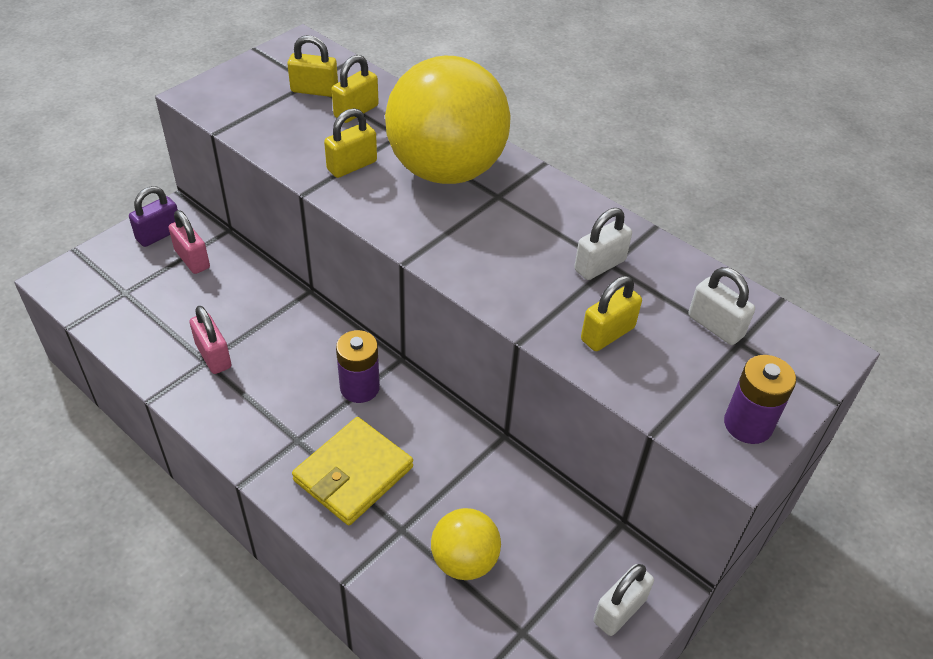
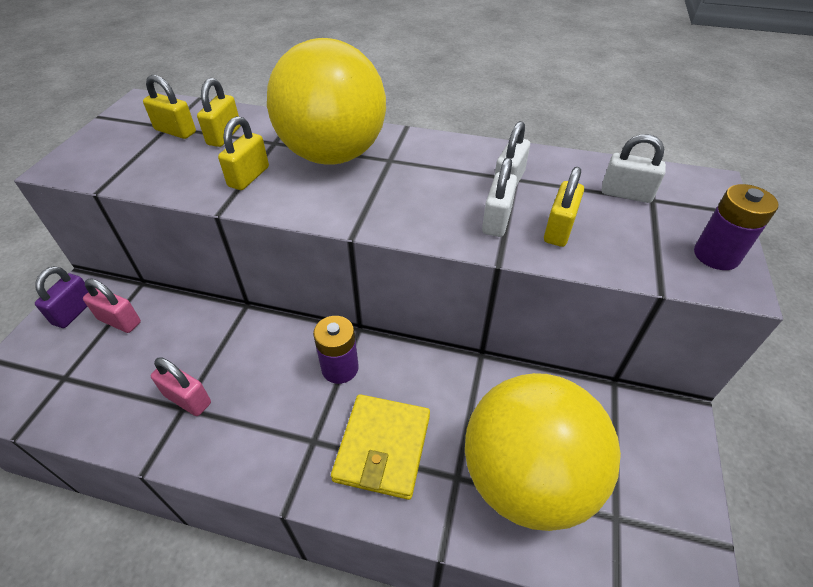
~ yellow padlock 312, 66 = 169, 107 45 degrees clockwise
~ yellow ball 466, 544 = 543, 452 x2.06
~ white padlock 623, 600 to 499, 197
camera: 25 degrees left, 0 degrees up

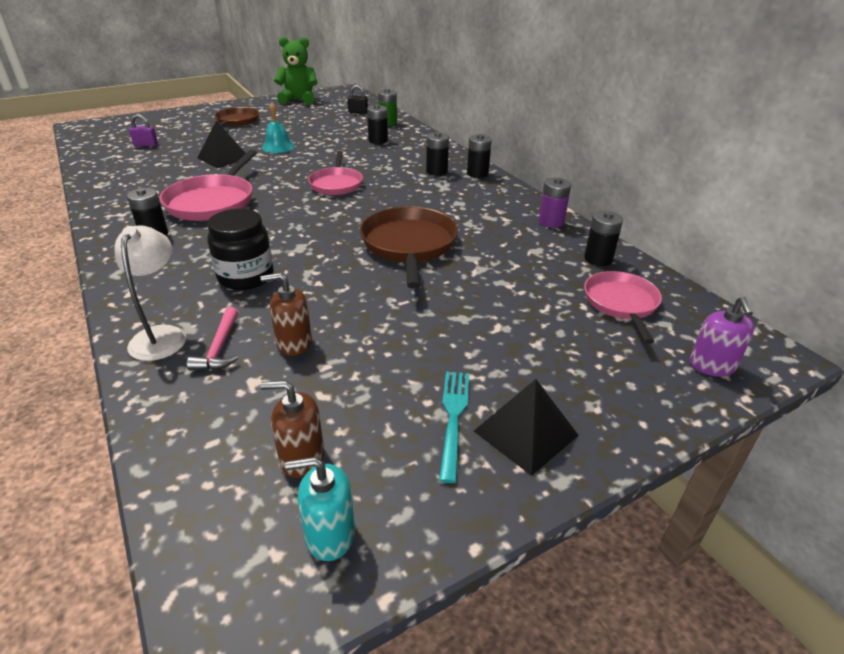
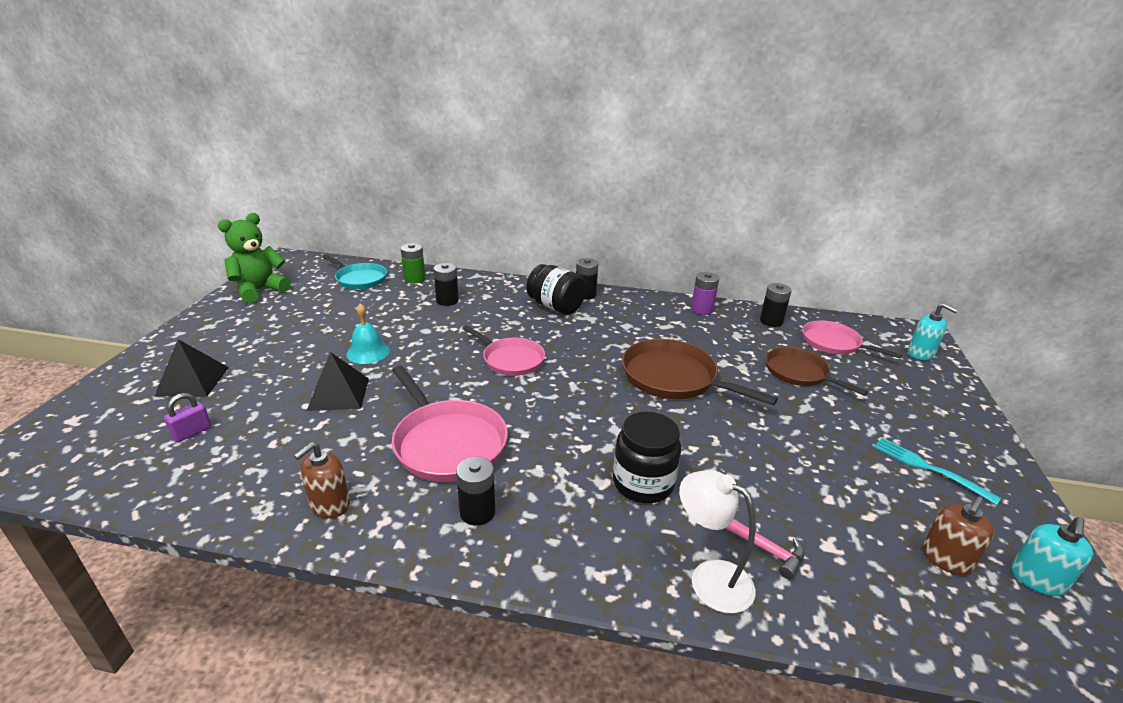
~ brown pan 237, 116 to 817, 371
~ brown soap dispenser 286, 314 to 322, 480
~ black padlock 358, 99 to turquoise pan 354, 272
~ black battery 437, 154 to black jar 556, 289
~ black pyramid 526, 427 to 192, 367
~ purple soap dispenser 722, 337 to turquoise soap dispenser 933, 331
camera: 50 degrees left, 5 degrees down

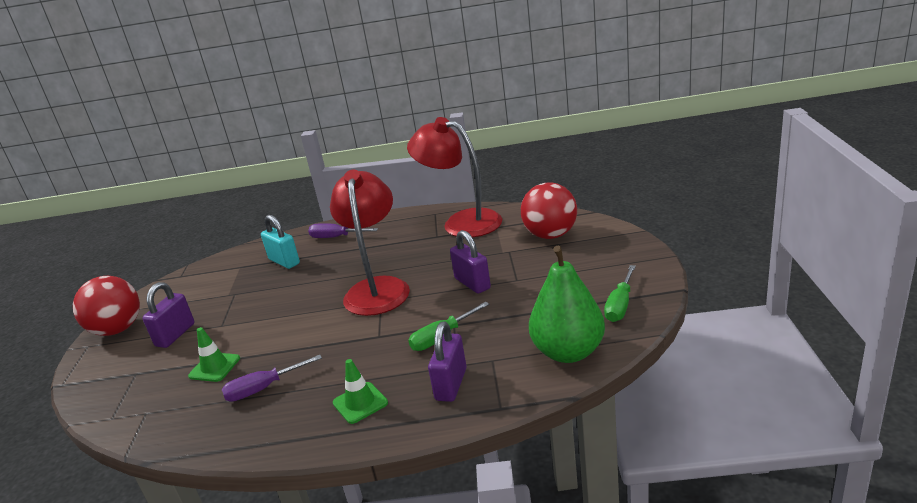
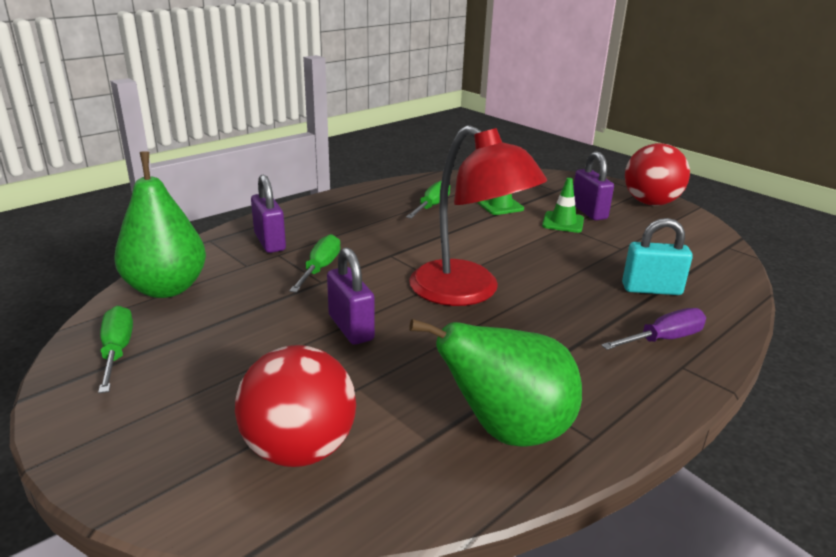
~ purple screwdriver 272, 378 to green screwdriver 428, 199
~ green traffic cone 360, 391 to 563, 205
~ red lamp 454, 177 to green pear 495, 383
~ purple padlock 470, 262 = 351, 296 45 degrees clockwise
camera: 135 degrees right, 0 degrees up

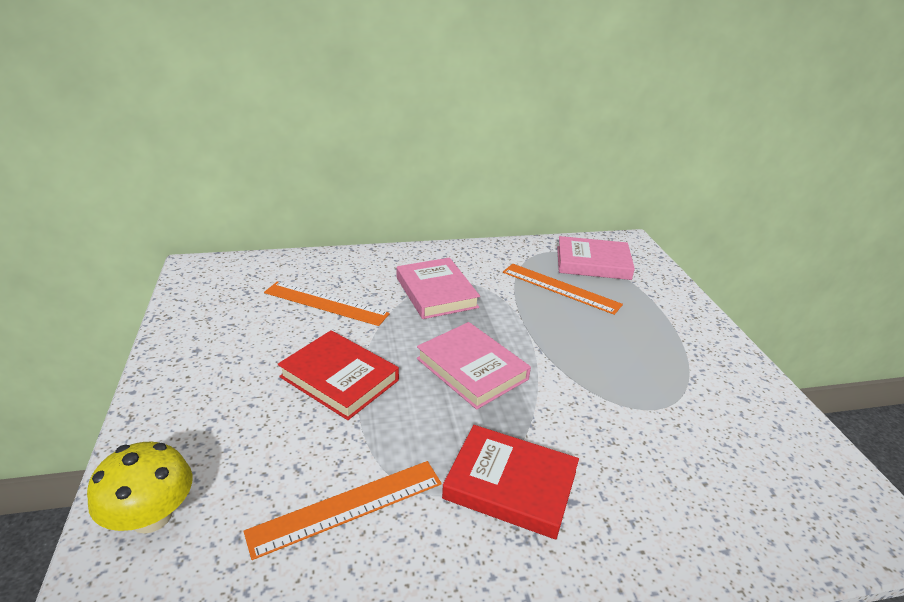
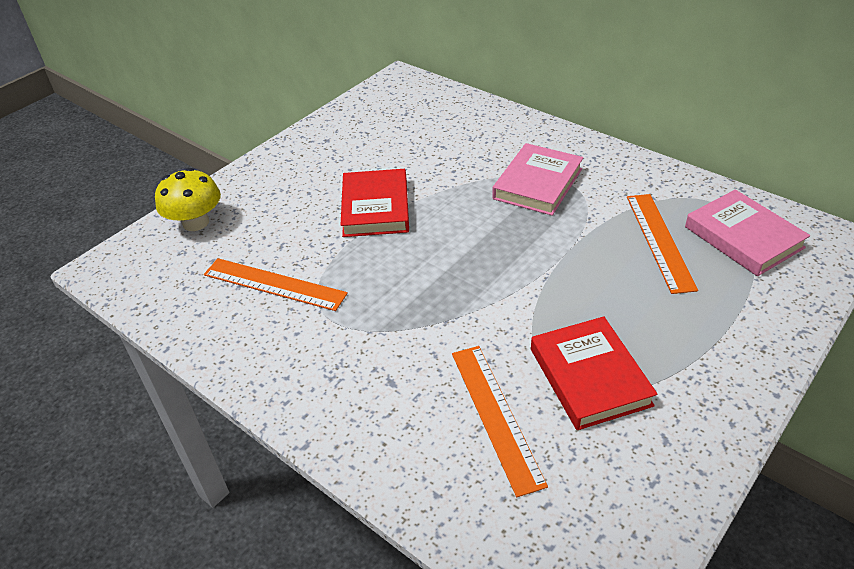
~ orange ruler 327, 304 to 500, 421
- pink book 474, 366
~ red book 510, 482 to 594, 373
camera: 55 degrees right, 10 degrees up

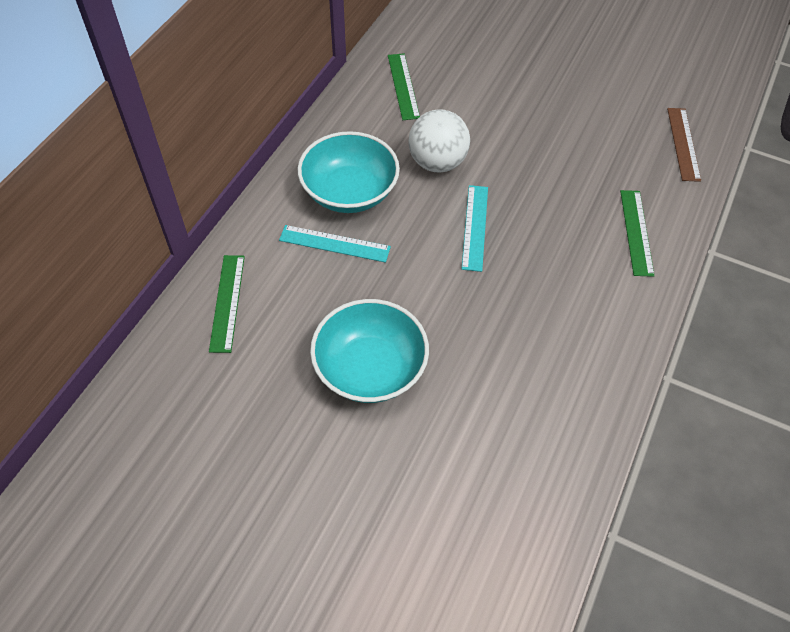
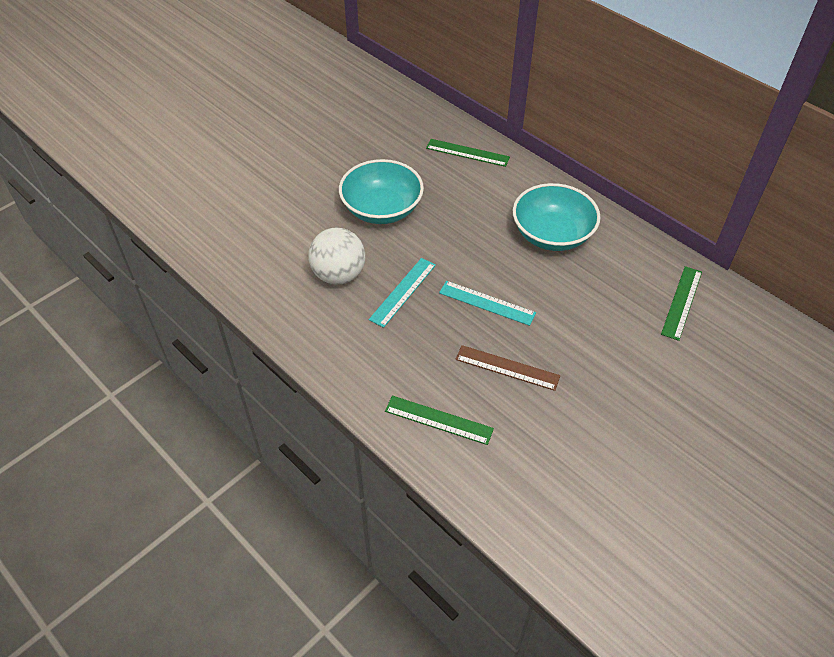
~ turquoise ruler 335, 244 to 402, 293
~ green ruler 404, 86 = 681, 303 75 degrees counterclockwise
~ white ball 439, 141 to 336, 256
~ brown ruler 684, 145 to 507, 368
camera: 110 degrees right, 5 degrees down

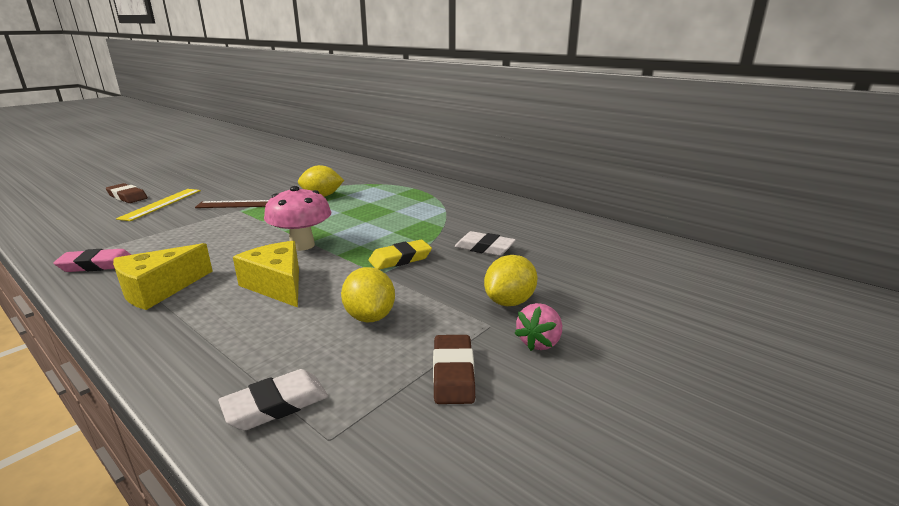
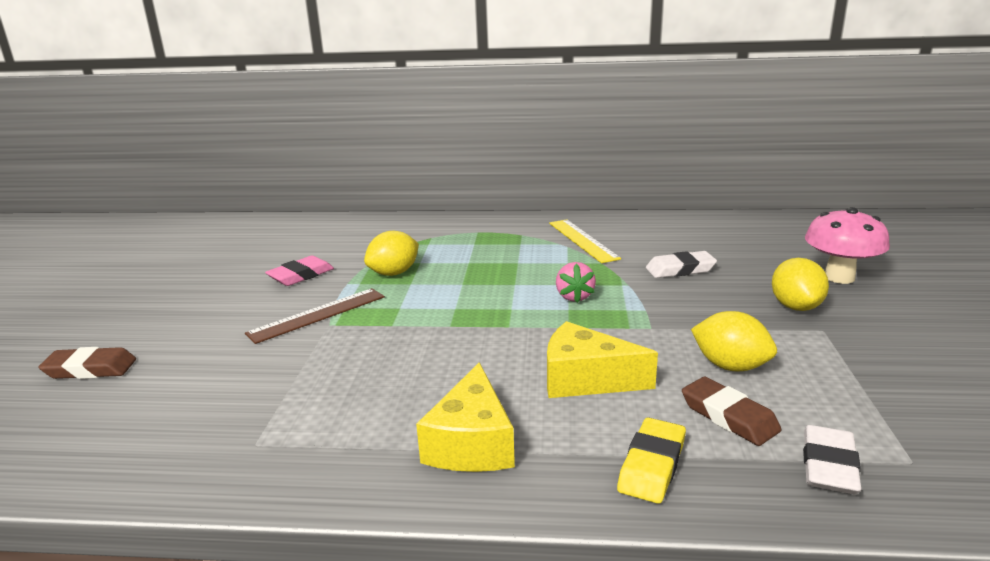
~ pink eraser 92, 260 to 299, 271
~ yellow ruler 158, 205 to 585, 241
~ pink mushroom 297, 218 to 847, 245
~ yellow eraser 400, 255 to 651, 460
~ brown eraser 454, 369 to 732, 411
~ pink strawberry 538, 327 to 576, 282
camera: 35 degrees left, 0 degrees up

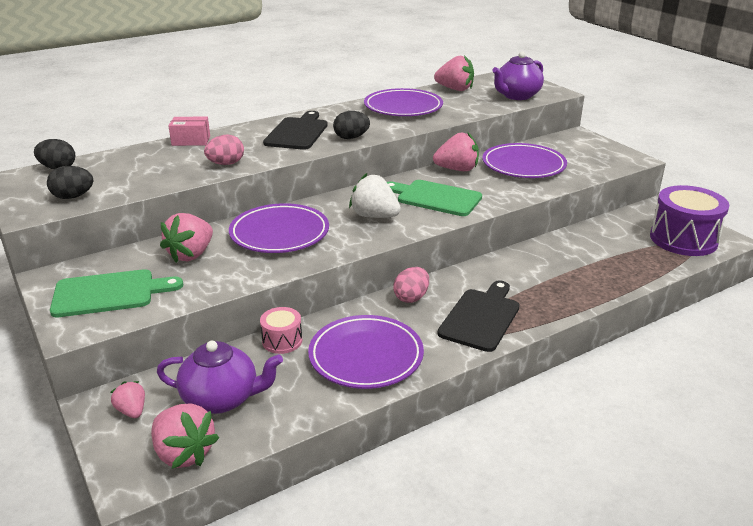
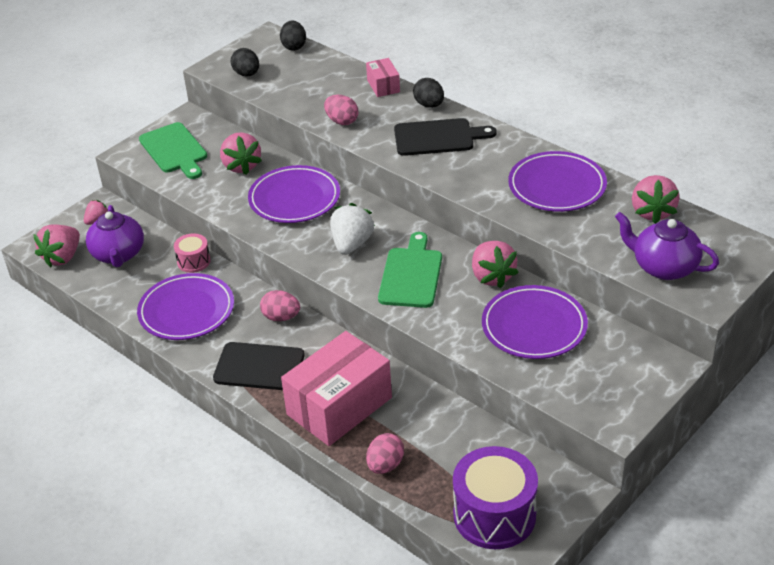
~ pink strawberry 186, 238 = 241, 153 120 degrees counterclockwise
~ black egg 351, 125 to 428, 93
+ pink box 336, 388
+ pink egg 385, 453
camera: 75 degrees right, 10 degrees up

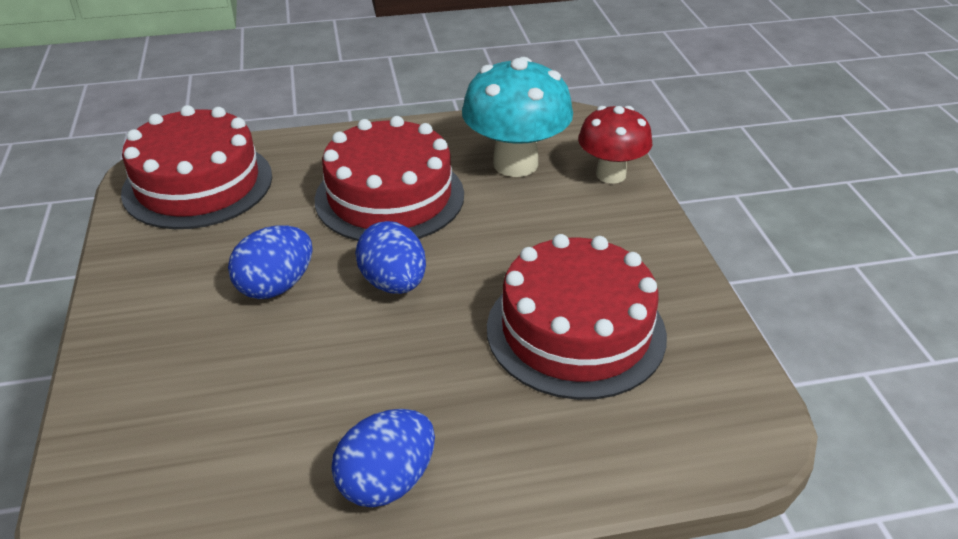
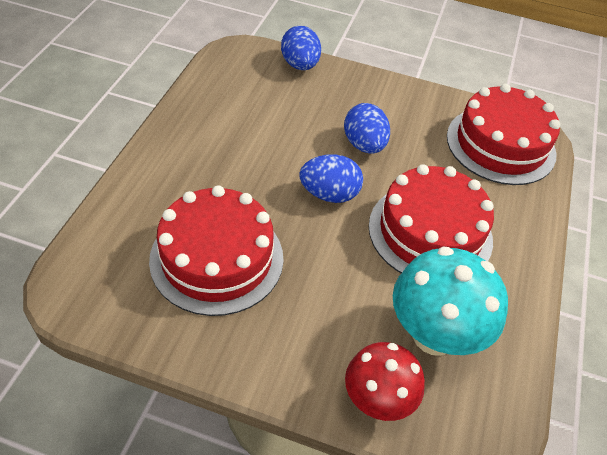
~ blue egg 383, 458 to 301, 48
camera: 115 degrees right, 10 degrees up

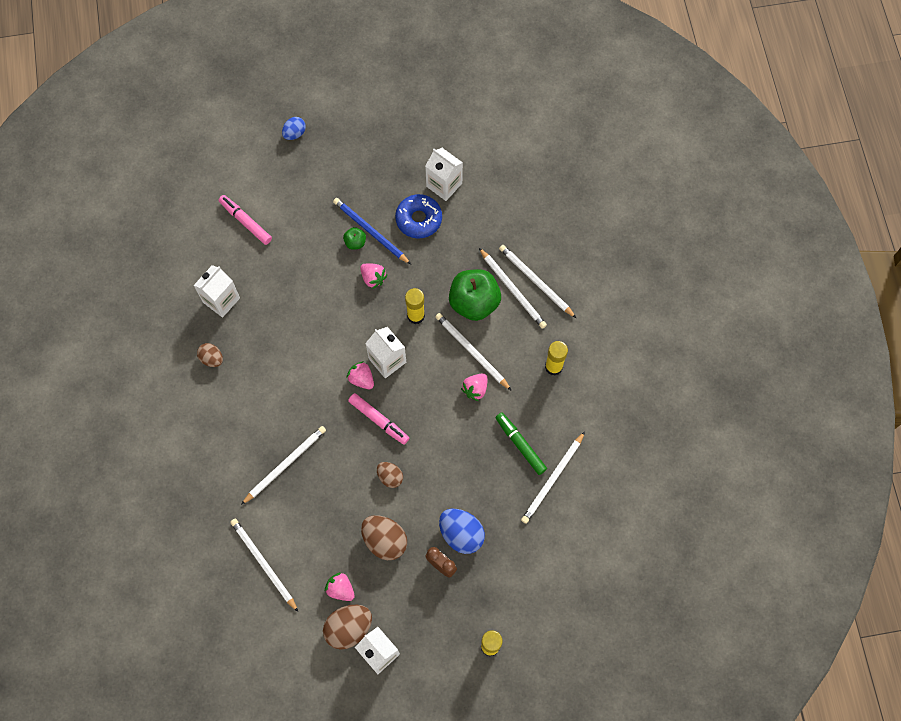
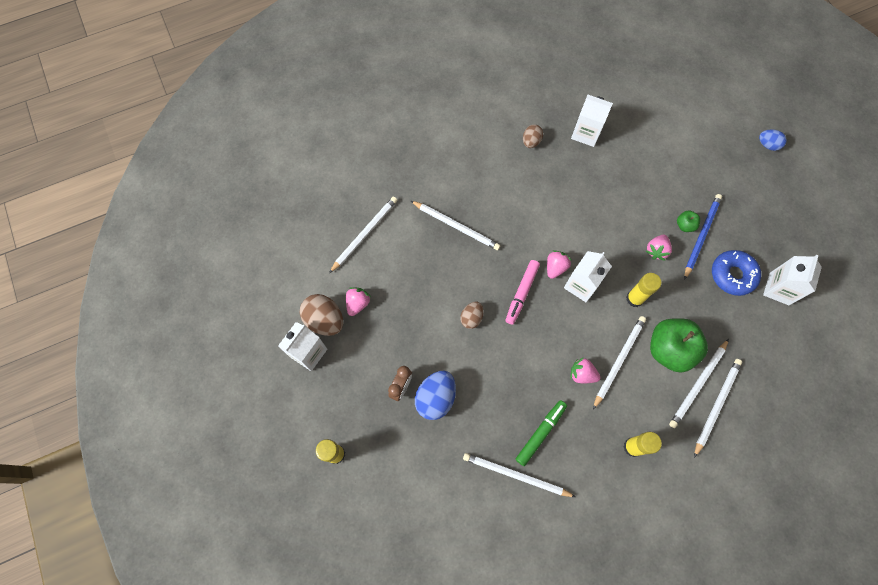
- pink marker 245, 220
- brown egg 384, 537
camera: 75 degrees right, 0 degrees up

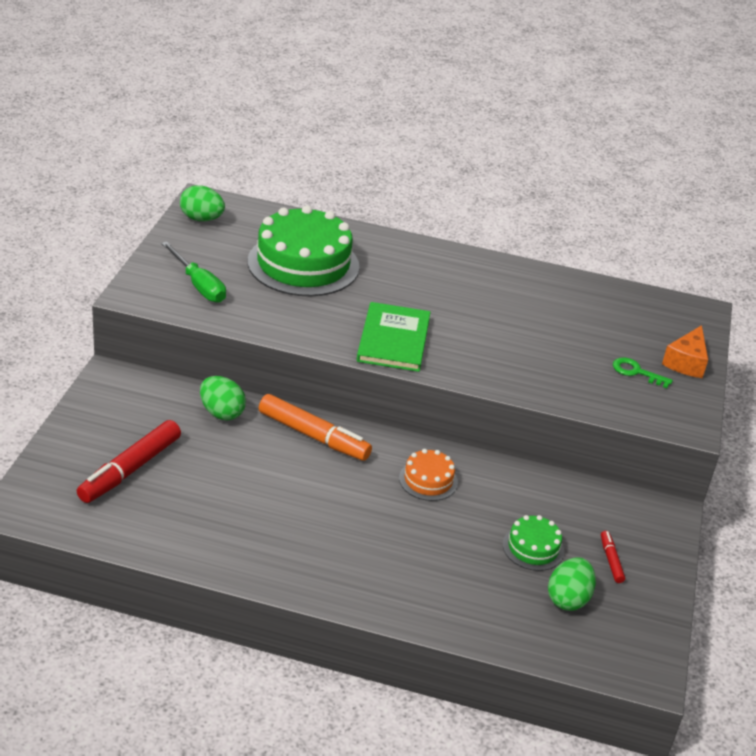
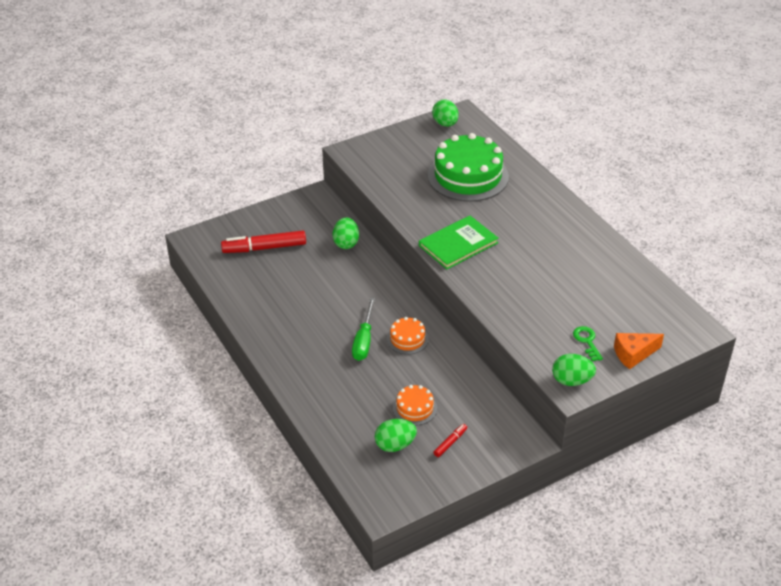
~ green screwdriver 193, 272 to 363, 329
- orange marker 315, 427
~ green cake 533, 543 to orange cake 415, 405
+ green egg 574, 370
camera: 50 degrees right, 5 degrees up

